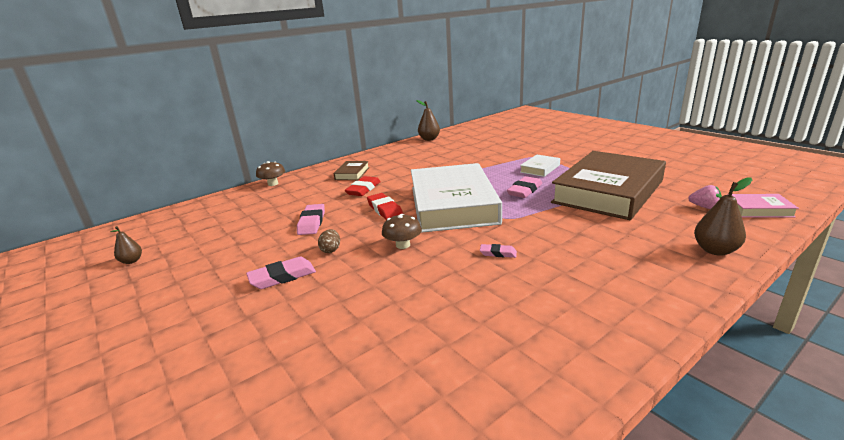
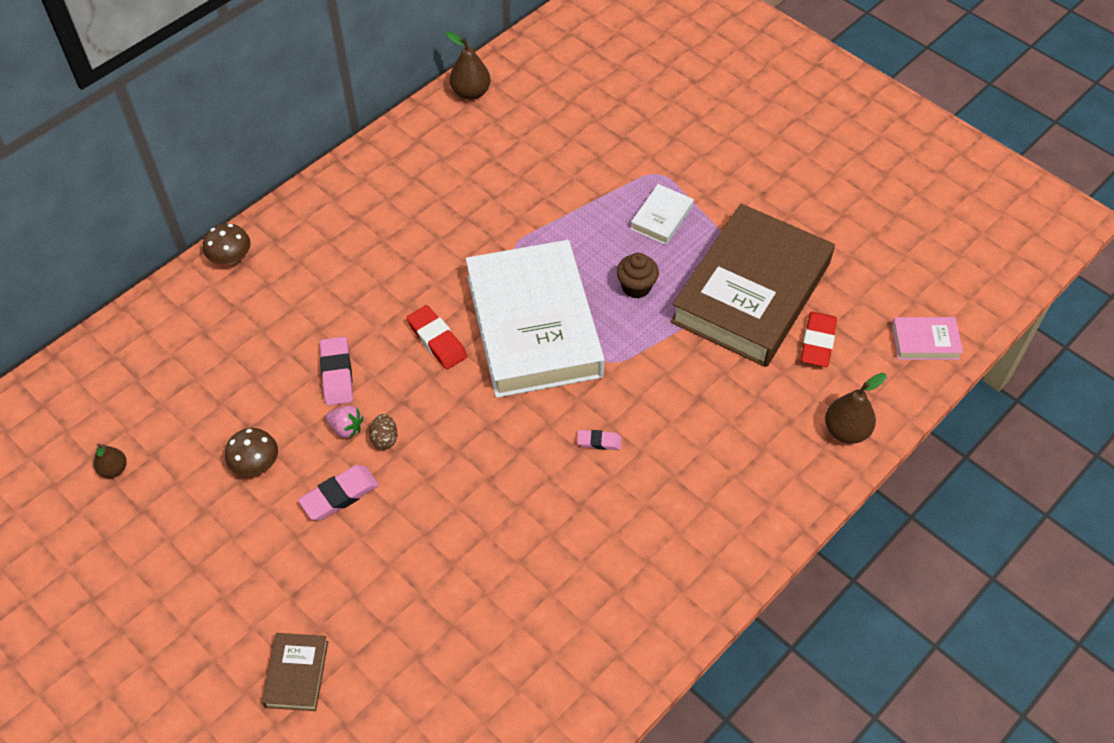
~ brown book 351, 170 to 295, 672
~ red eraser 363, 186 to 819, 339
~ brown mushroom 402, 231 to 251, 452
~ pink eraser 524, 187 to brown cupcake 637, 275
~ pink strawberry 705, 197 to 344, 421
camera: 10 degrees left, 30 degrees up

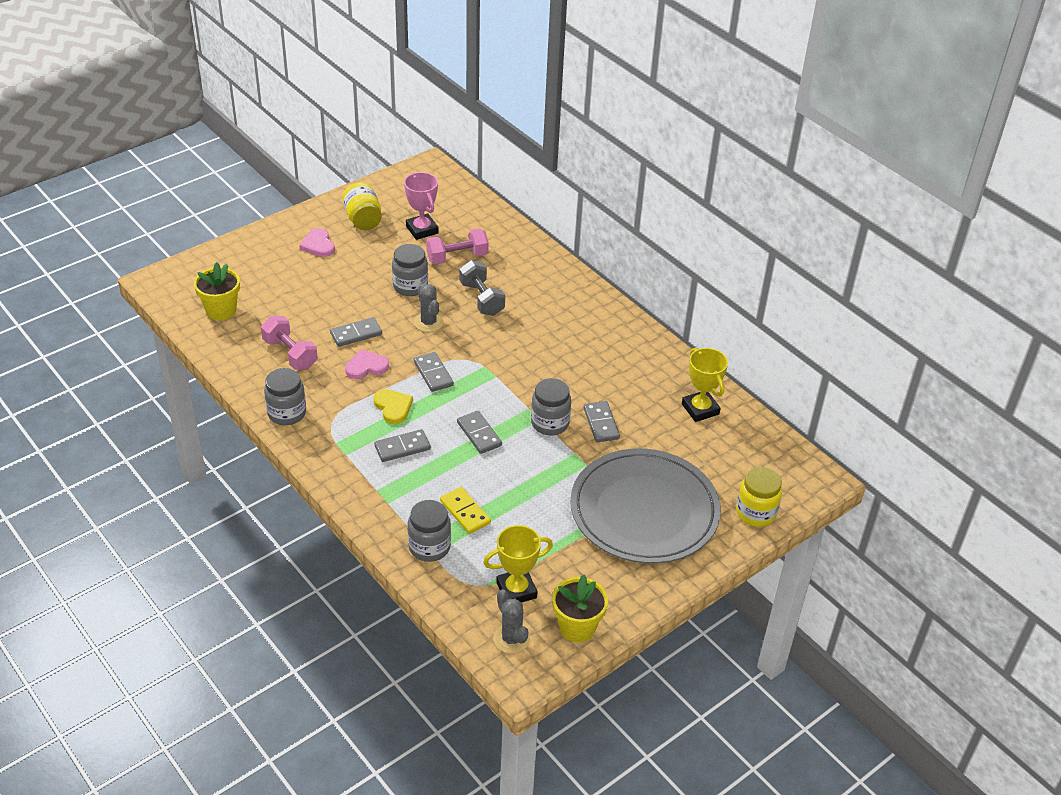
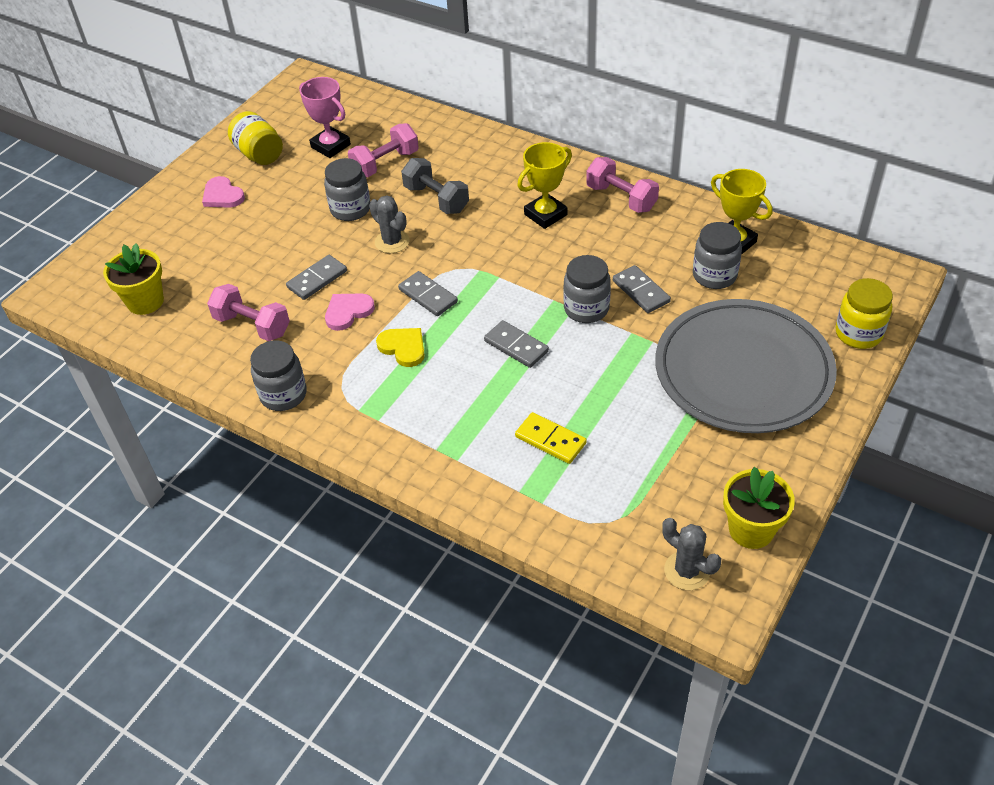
- grey domino 402, 445
~ grey jar 429, 531 to 717, 255
~ yellow trophy 518, 564 to 544, 185
+ pink dumbbell 622, 185
camera: 15 degrees left, 5 degrees up

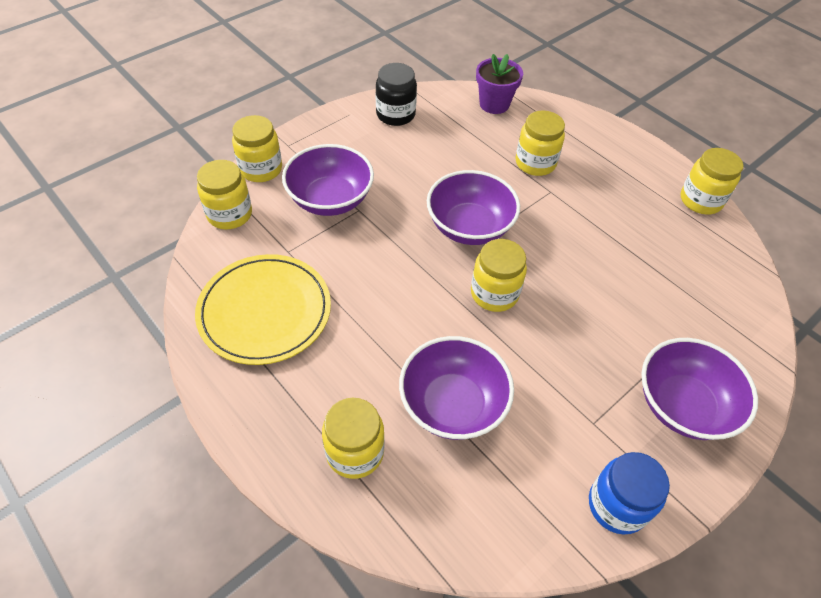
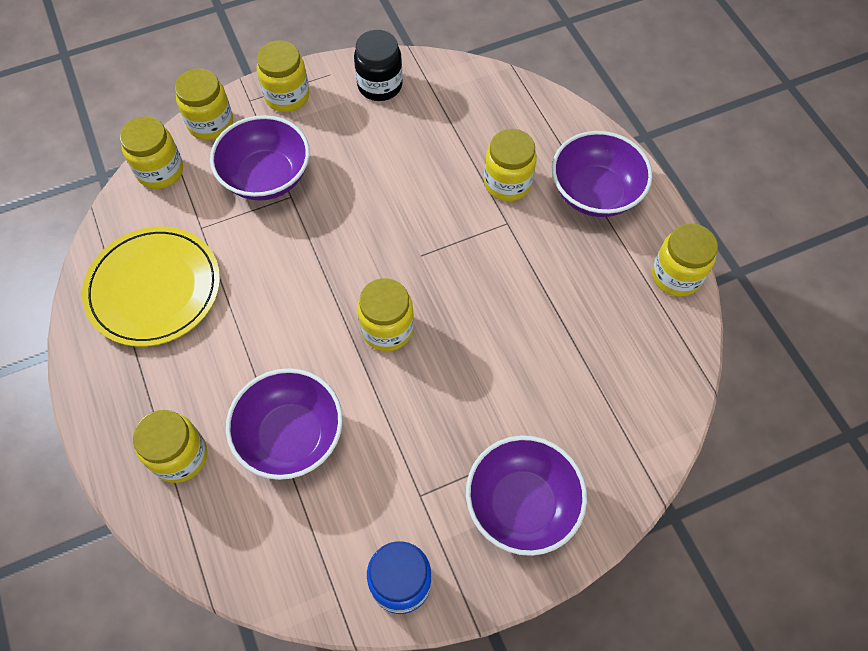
~ purple bowl 473, 207 to 602, 174
- purple flower pot 499, 84
+ yellow jar 283, 76
camera: 20 degrees right, 10 degrees up

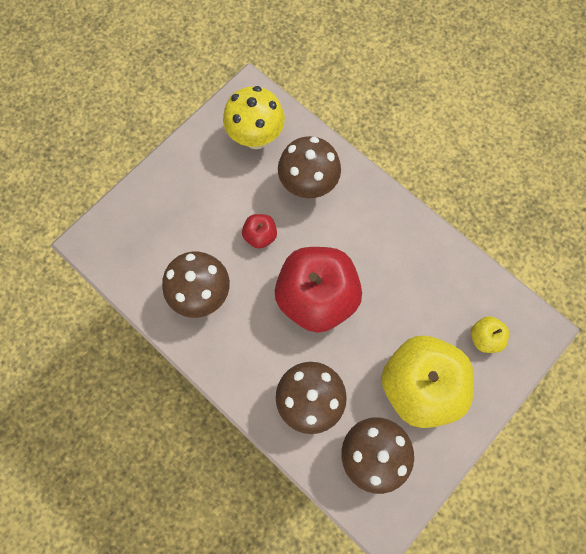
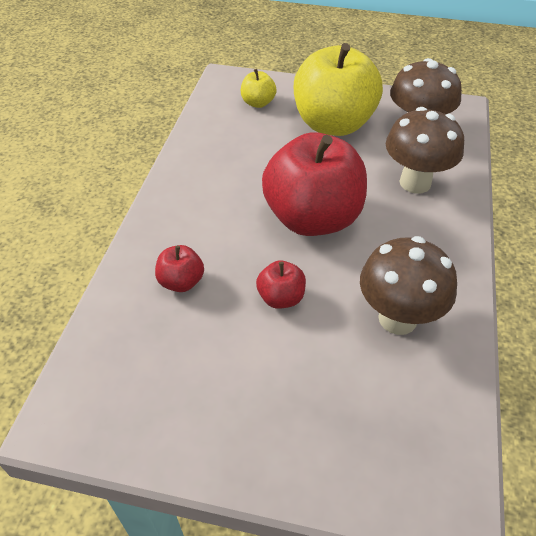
- yellow mushroom 254, 117
~ brown mushroom 309, 167 to red apple 179, 268
camera: 120 degrees left, 25 degrees down

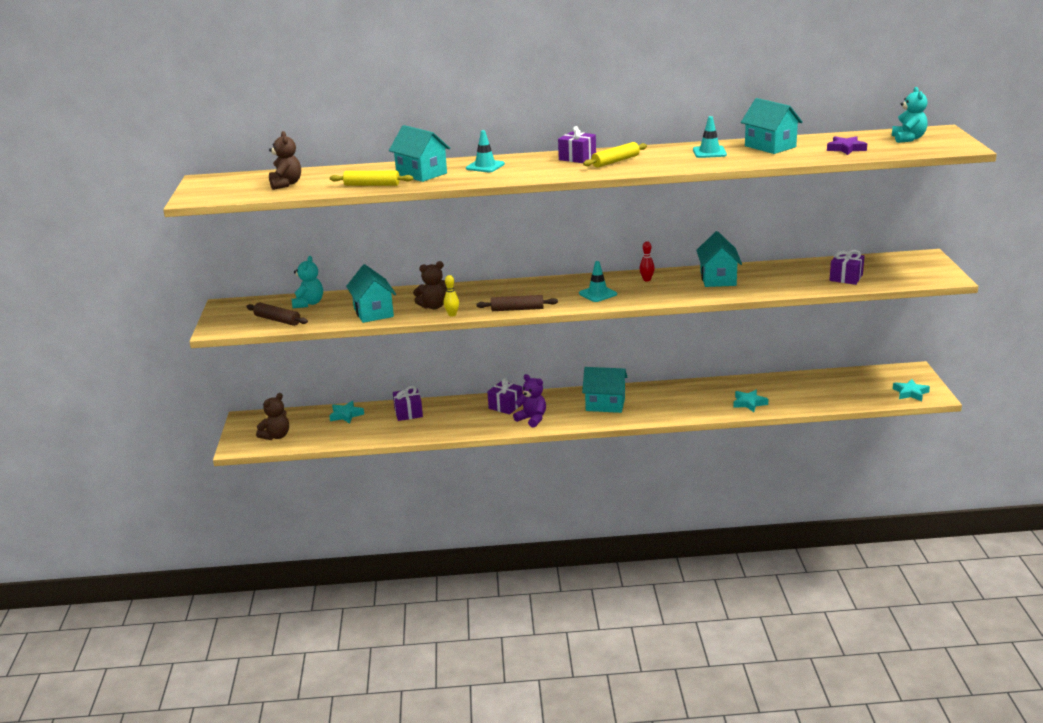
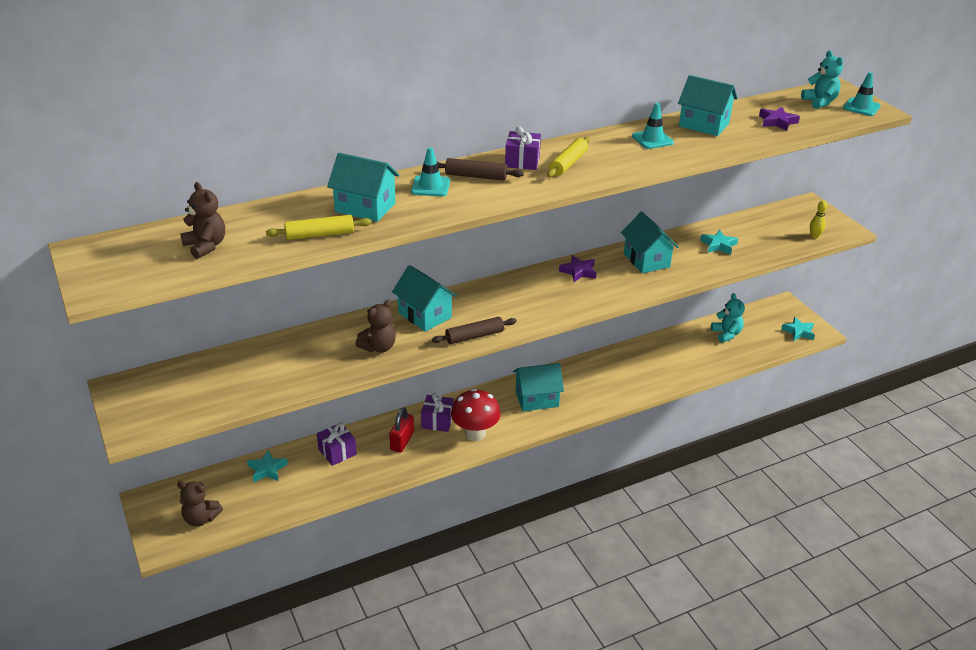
~ brown rolling pin 277, 314 to 480, 169
~ brown teddy bear 272, 416 = 200, 504 90 degrees clockwise
~ turquoise teddy bear 307, 282 to 728, 318
~ turquoise house 371, 293 to 424, 298
~ yellow bowling pin 451, 296 to 818, 219
~ purple teddy bear 529, 401 to red mushroom 475, 414
~ turquoise traffic cone 598, 281 to 862, 94
~ red bowling pin 647, 261 to purple star 578, 268
~ turquoise star 751, 401 to 719, 242
- purple gift 847, 267
+ red padlock 401, 430
camera: 25 degrees left, 10 degrees up

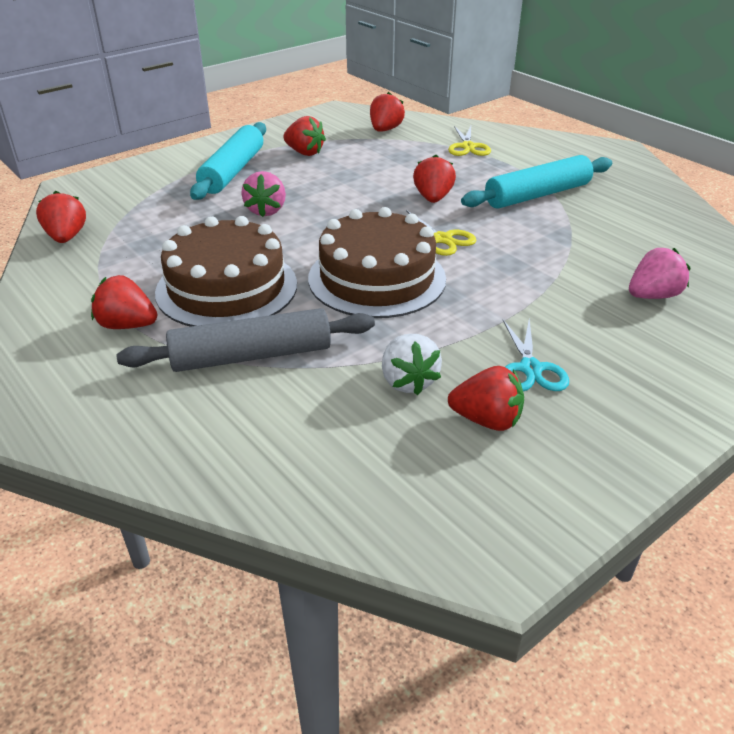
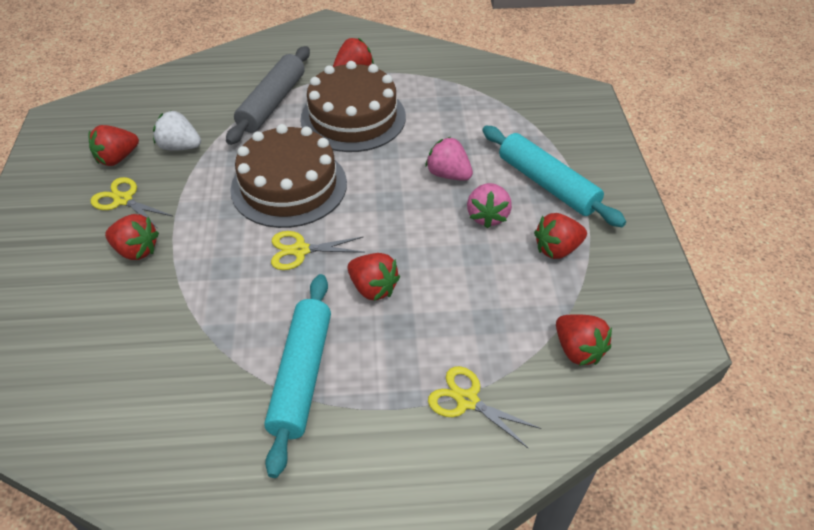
~ red strawberry 61, 217 to 132, 237
~ turquoise scissors 536, 355 to yellow scissors 132, 202
~ pink strawberry 659, 273 to 489, 205
camera: 125 degrees right, 10 degrees up

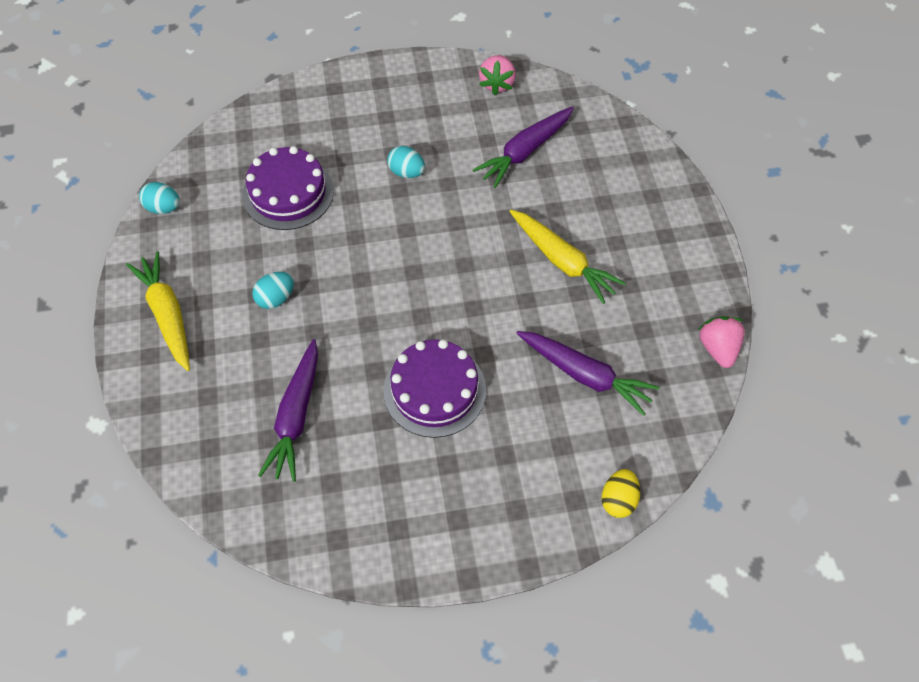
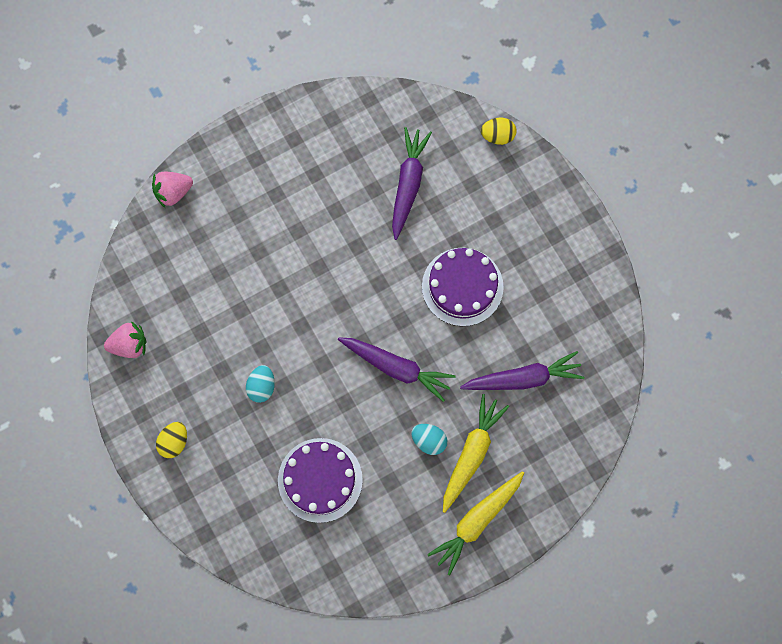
- turquoise egg 159, 198
~ purple carrot 523, 147 to 396, 369
~ yellow carrot 567, 257 to 476, 453
~ pink strawberry 721, 342 to 172, 190
+ yellow egg 171, 440
camera: 110 degrees left, 15 degrees up

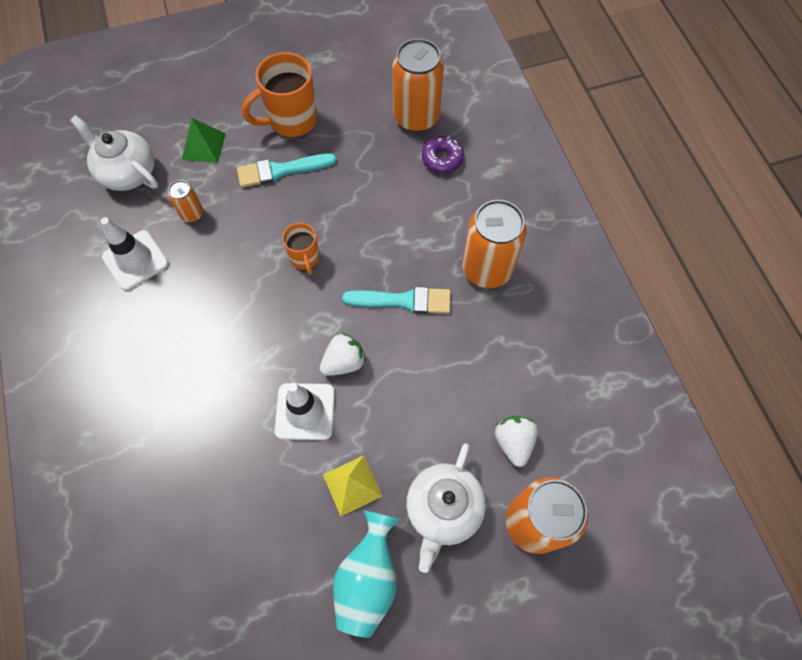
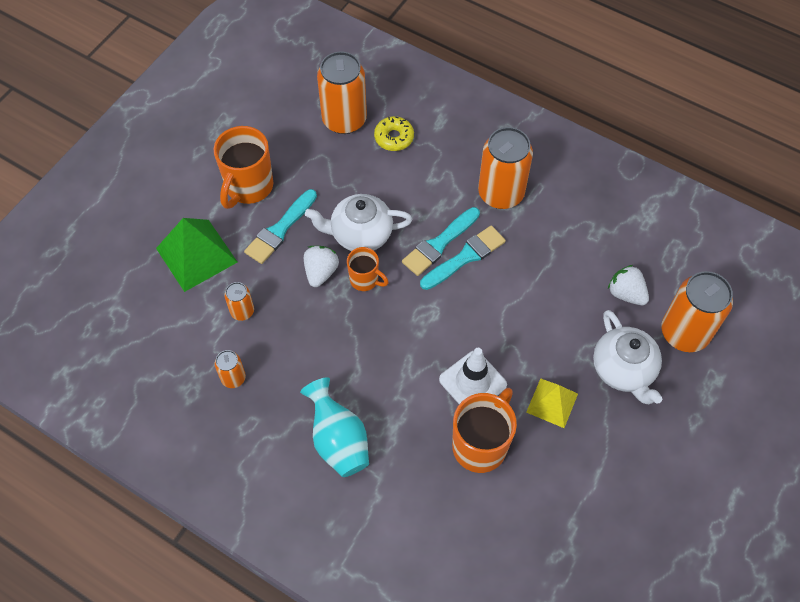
~ white teapot 114, 153 to 358, 222
~ white traffic cone 134, 253 to orange can 230, 369
~ green pyramid 204, 140 = 196, 255 x1.61
~ white strawberry 343, 354 to 321, 266
~ turquoise vase 366, 574 to 334, 427
~ purple donut 443, 154 to yellow donut 394, 133
+ turquoise brush 441, 241
+ orange mug 484, 430
camera: 40 degrees left, 5 degrees down

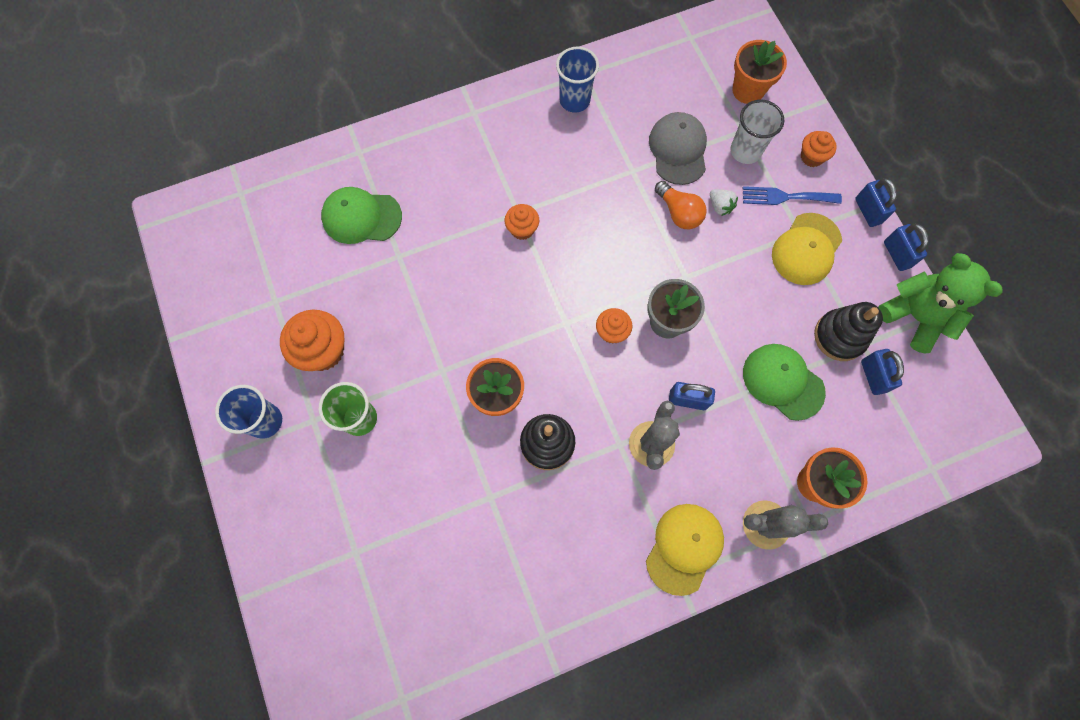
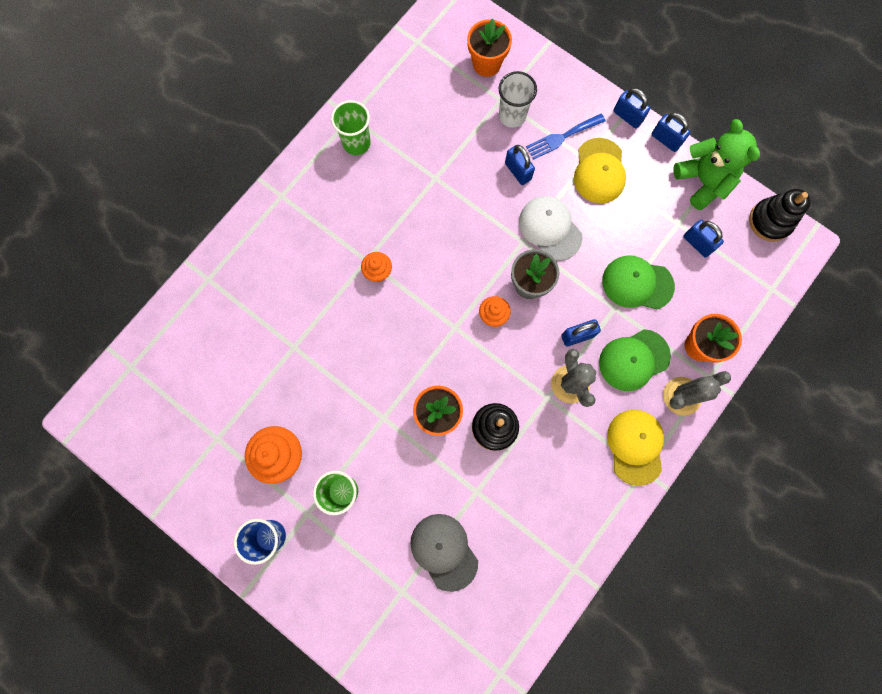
~ green cap 361, 215 to 635, 360
~ blue cup 577, 80 to green cup 351, 127
~ grey cap 678, 148 to 444, 553
- orange light bulb 681, 205
~ white strawberry 724, 202 to blue padlock 520, 165
- orange cupcake 819, 149
~ black stacking toy 848, 331 to 779, 215
~ green teddy bear 940, 303 = 716, 164 45 degrees clockwise
+ white cap 551, 228
camera: 30 degrees left, 5 degrees up

